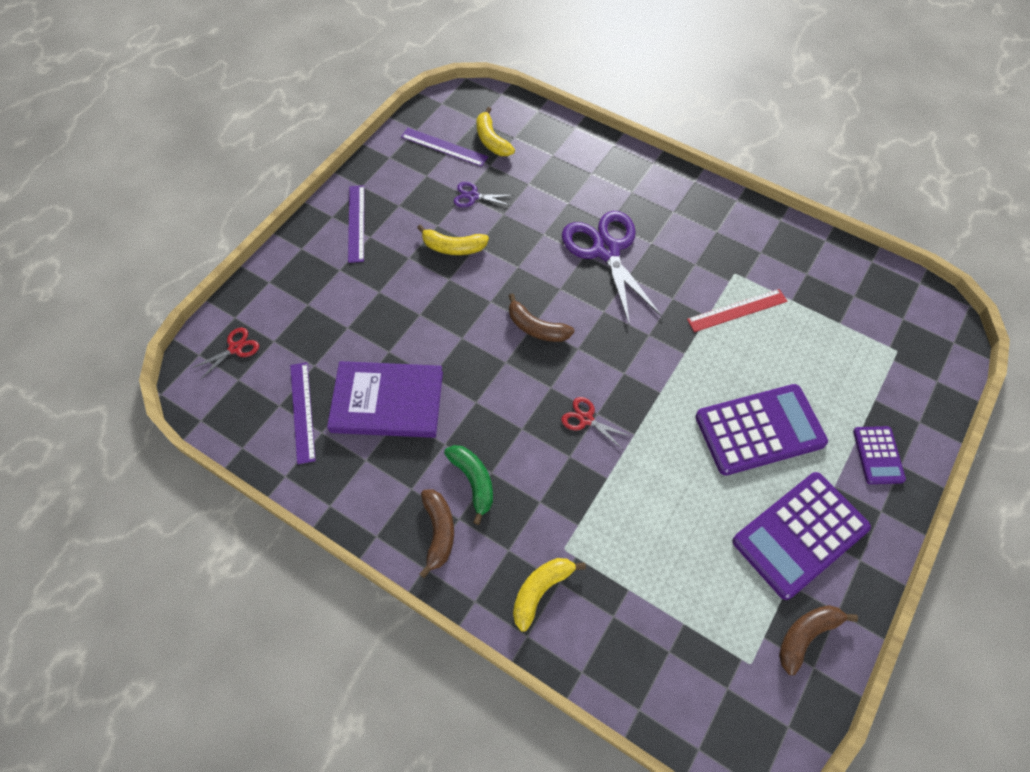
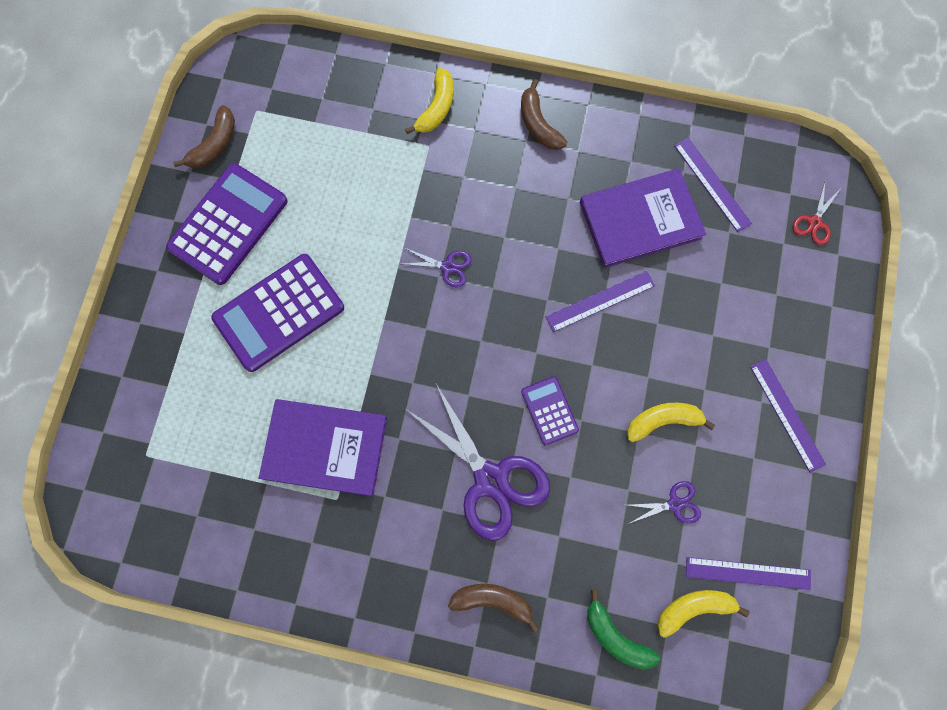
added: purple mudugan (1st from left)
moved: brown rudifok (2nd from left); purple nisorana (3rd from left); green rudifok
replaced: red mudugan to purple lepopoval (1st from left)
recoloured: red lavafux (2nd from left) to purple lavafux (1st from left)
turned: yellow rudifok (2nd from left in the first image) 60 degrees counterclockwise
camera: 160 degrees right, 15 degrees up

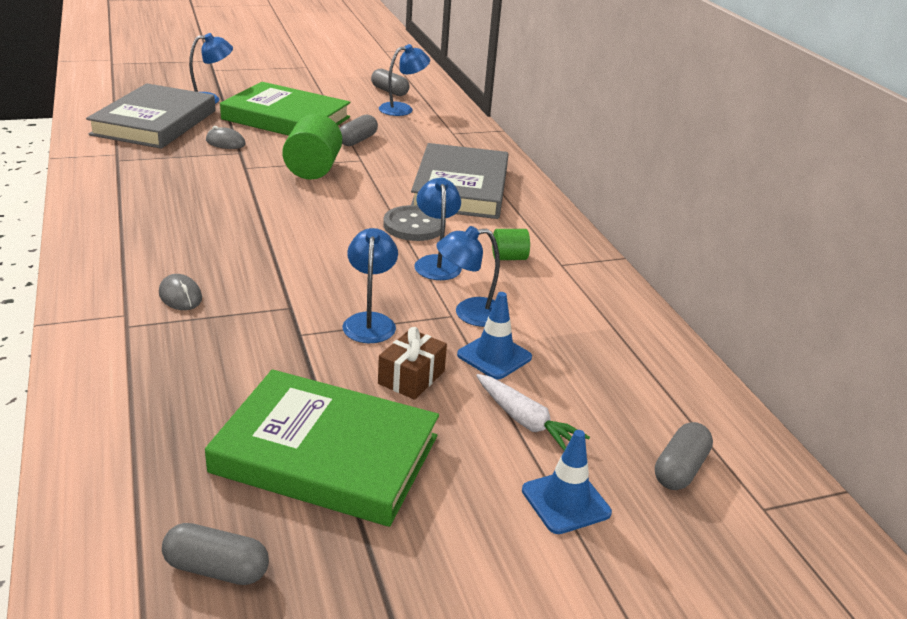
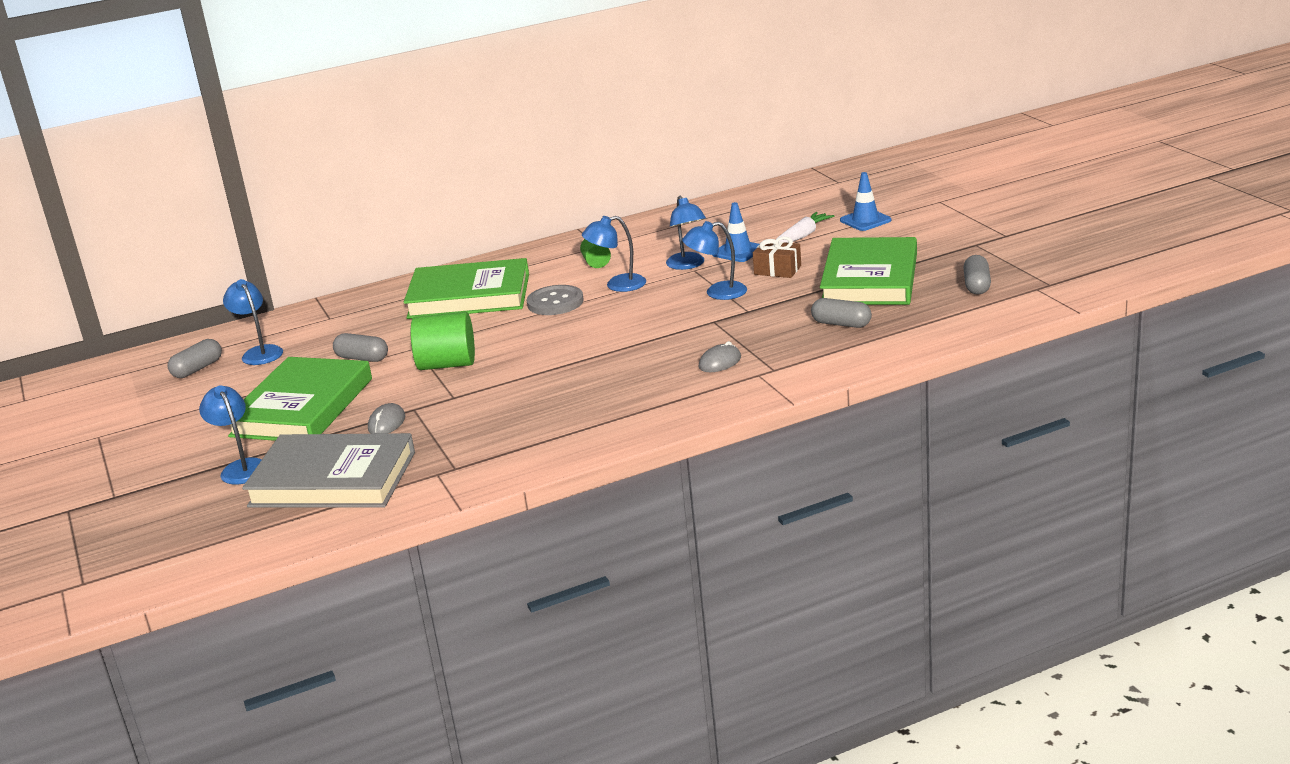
moved: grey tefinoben (4th from left in the first image) to grey tefinoben (3rd from left)
recoloured: grey lepopoval (2nd from left) to green lepopoval (2nd from left)
camera: 90 degrees left, 5 degrees down

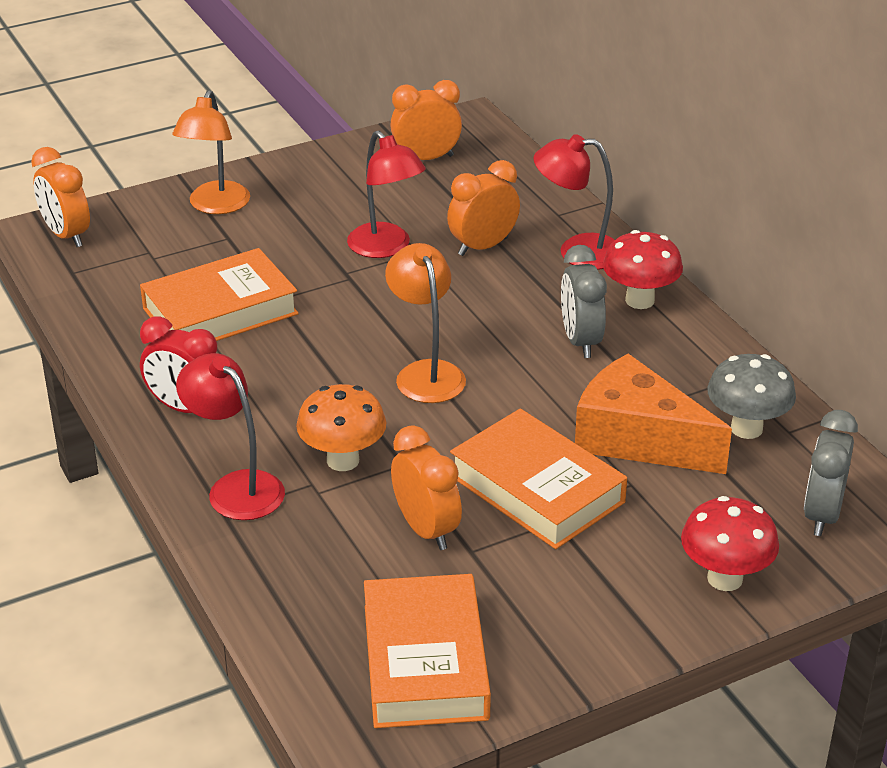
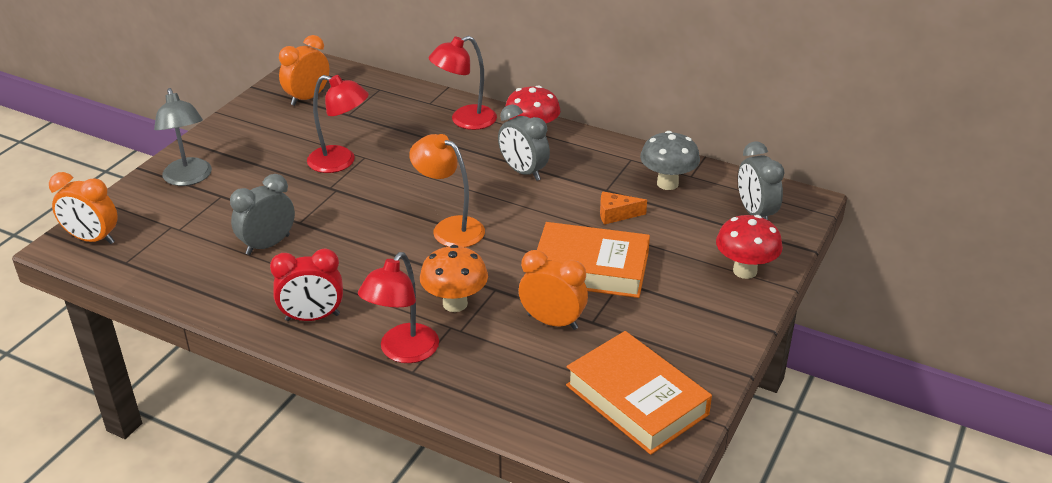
removed: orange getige (4th from left)
replaced: orange lepopoval (1st from left) to grey getige (1st from left)
recoloured: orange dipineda (1st from left) to grey dipineda
turned: red dipineda (1st from left in the first image) 75 degrees counterclockwise
resized: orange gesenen x0.44
camera: 35 degrees left, 0 degrees up

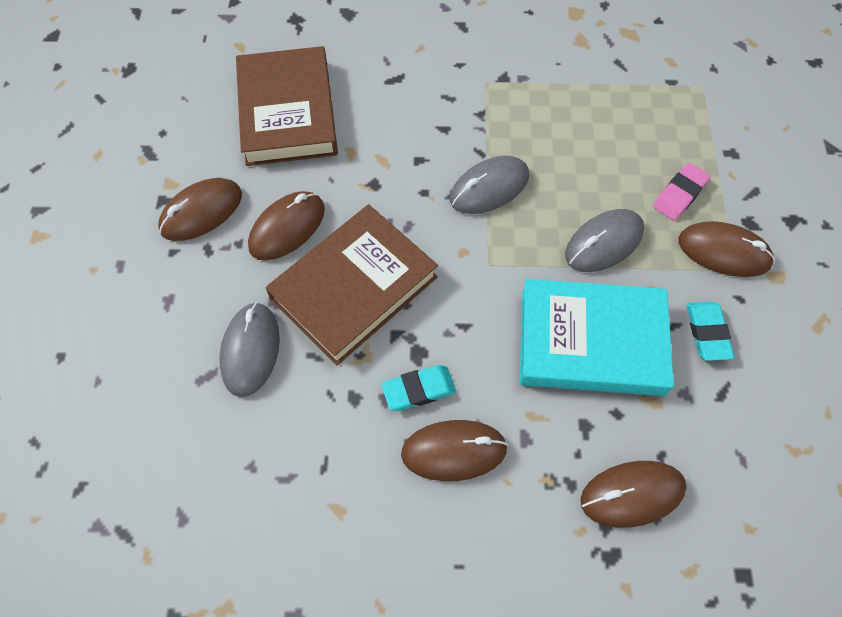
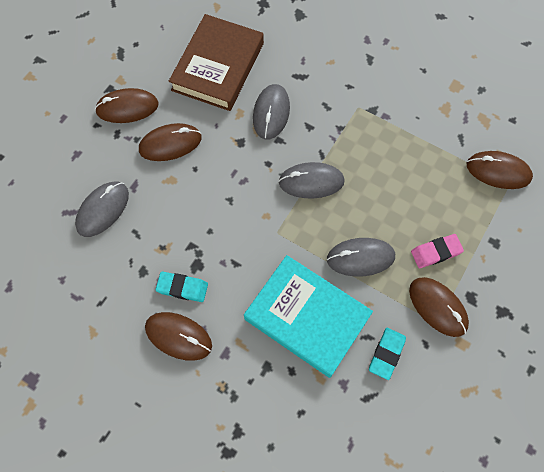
removed: brown lepopoval (2nd from left)
added: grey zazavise (2nd from left)
moved: brown zazavise (4th from left in the first image) to brown zazavise (5th from left)
camera: 30 degrees right, 5 degrees up

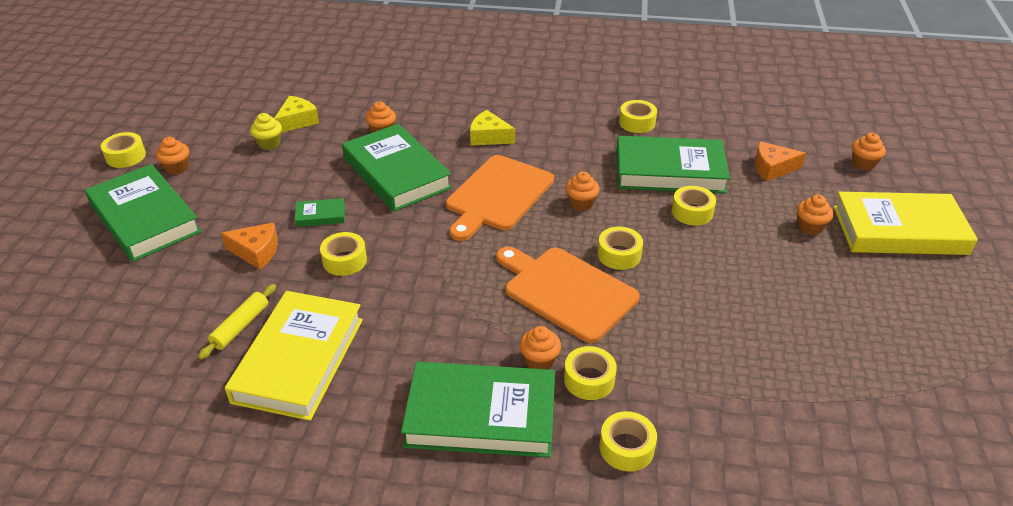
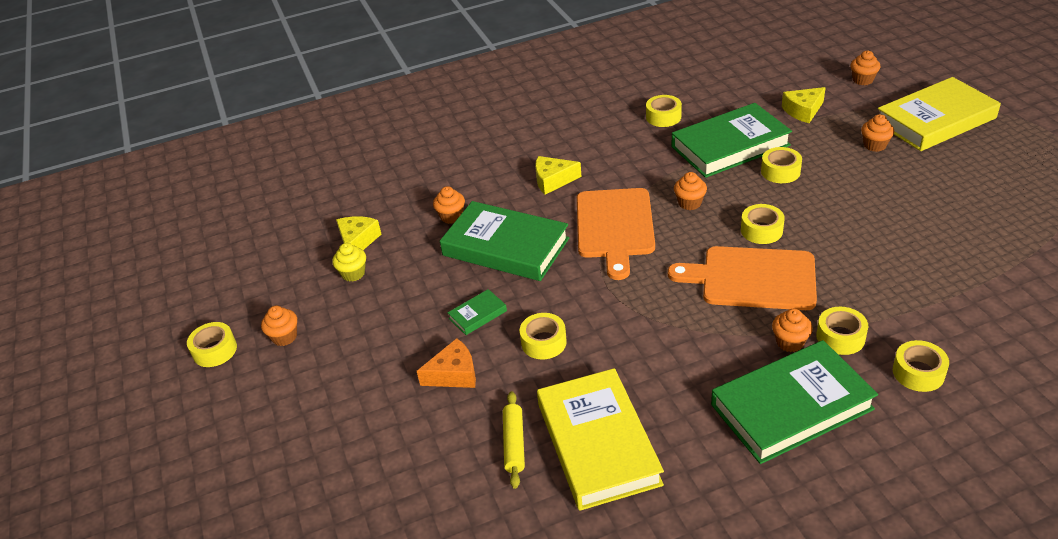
removed: green lepopoval (1st from left)
recoloured: orange gesenen (2nd from left) to yellow gesenen (3rd from left)
camera: 25 degrees left, 0 degrees up

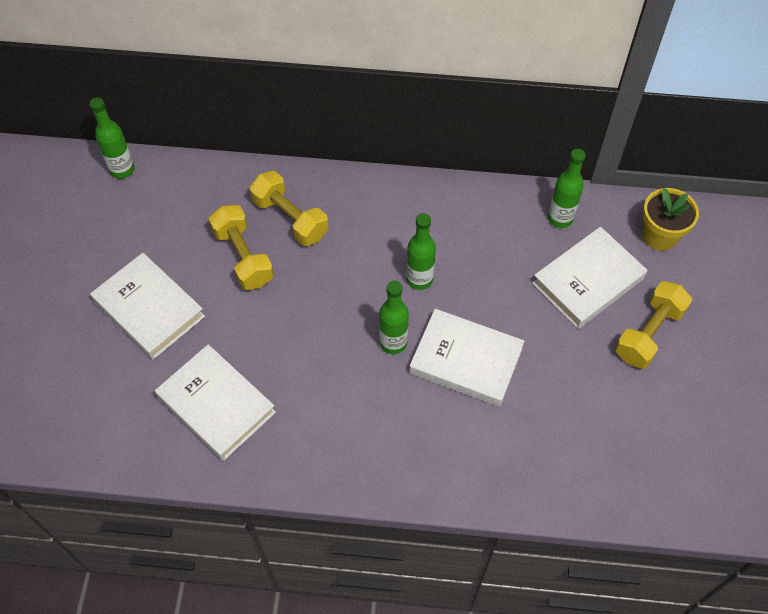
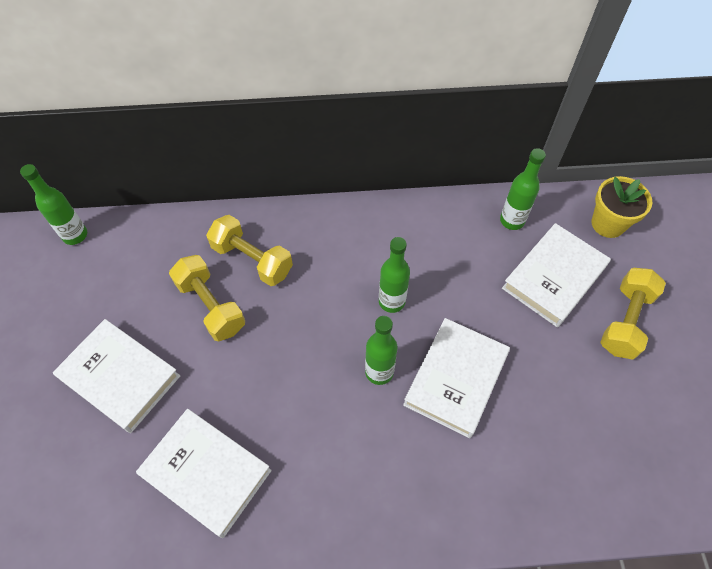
turned: white lepopoval (3rd from left) 75 degrees counterclockwise
camera: 10 degrees left, 0 degrees up

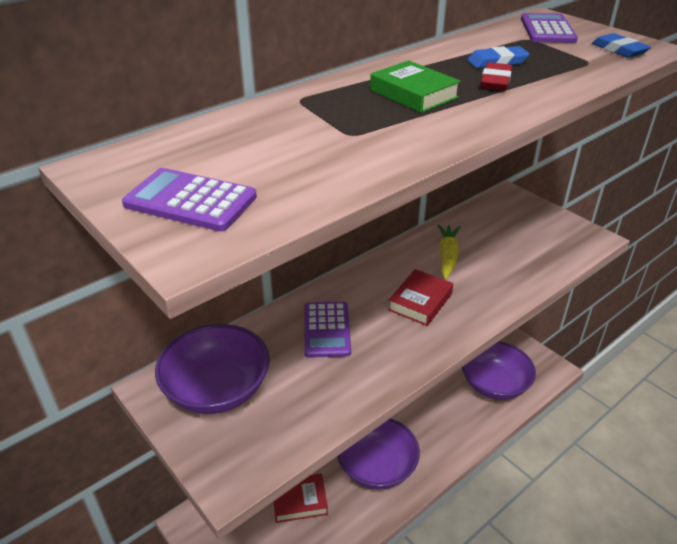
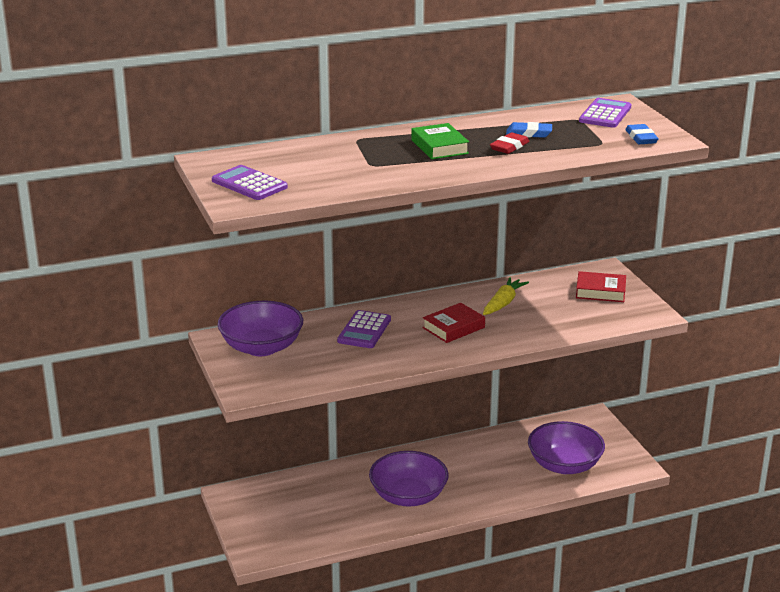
moved: red lepopoval (1st from left in the first image) to red lepopoval (2nd from left)
camera: 20 degrees right, 10 degrees down

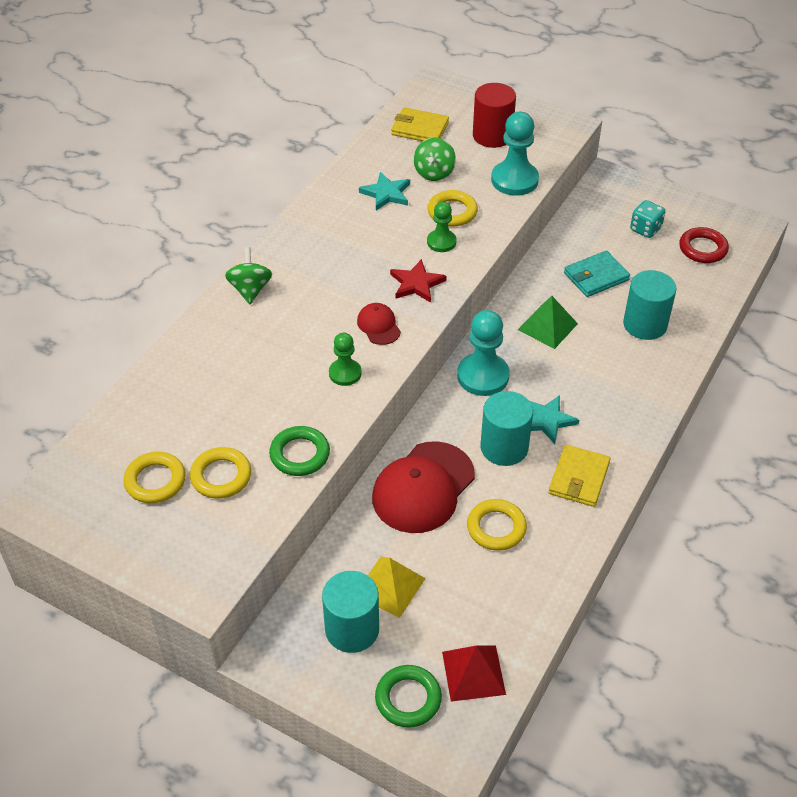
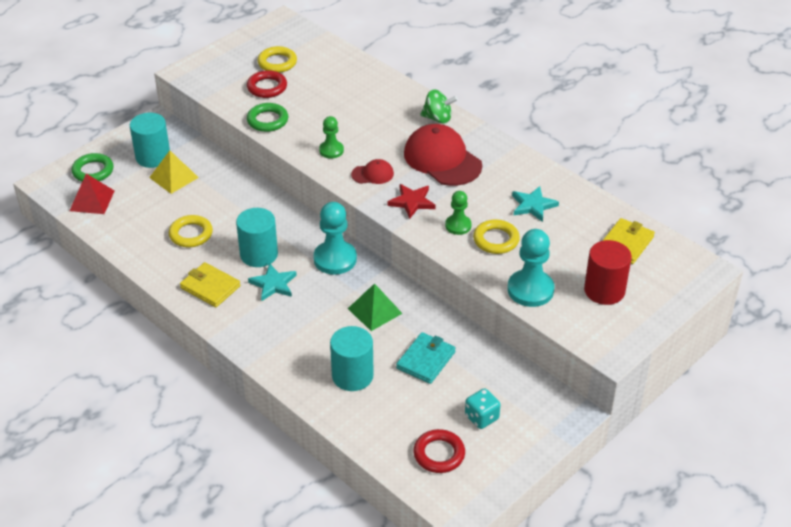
removed: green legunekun (2nd from left)
moved: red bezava (2nd from left)
recoloured: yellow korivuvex (2nd from left) to red korivuvex (1st from left)
turned: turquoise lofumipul 45 degrees clockwise
camera: 105 degrees right, 5 degrees down

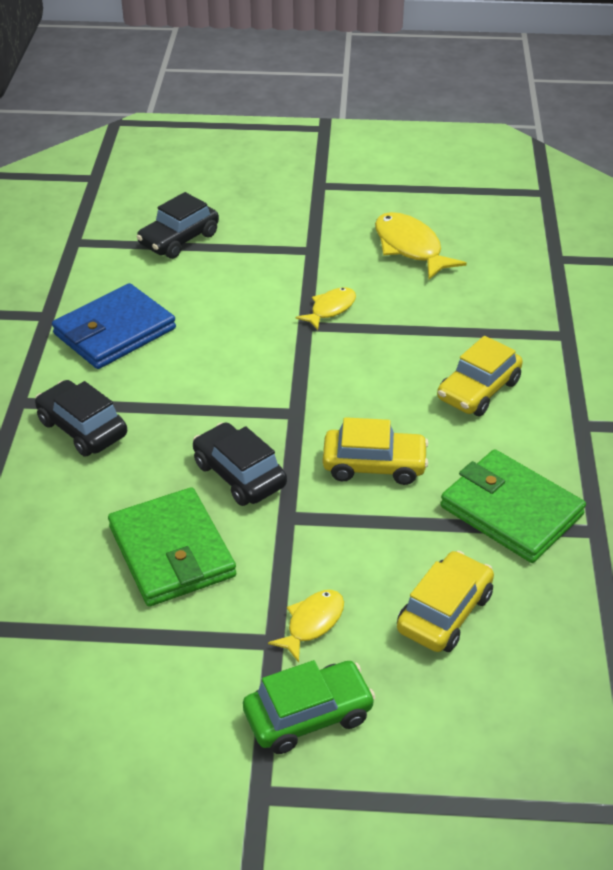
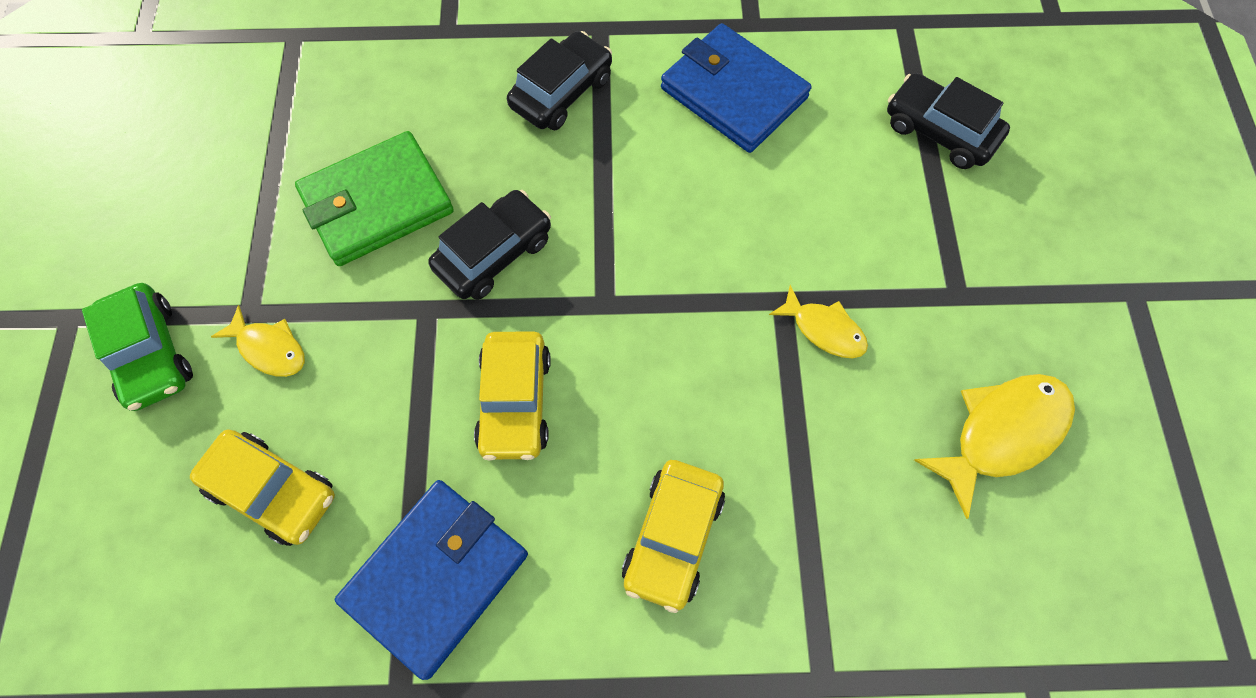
recoloured: green lofumipul (2nd from left) to blue lofumipul (1st from left)
turned: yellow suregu (3rd from left) 105 degrees counterclockwise
camera: 85 degrees right, 25 degrees up

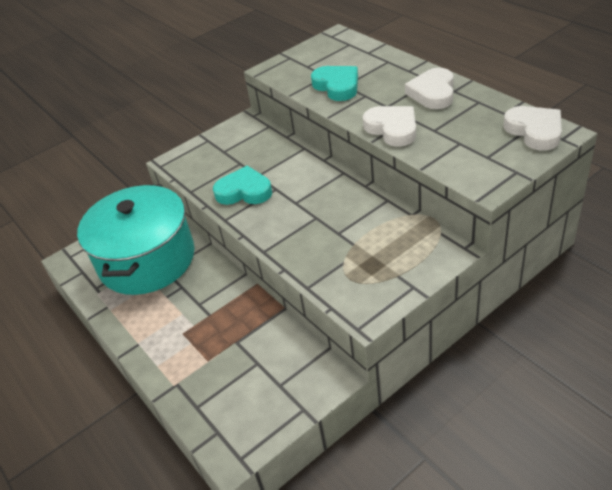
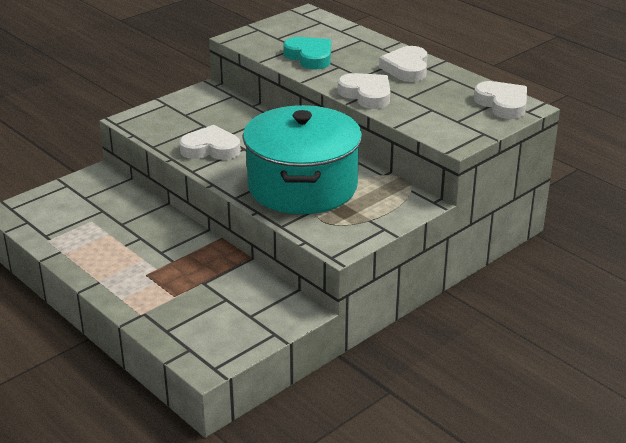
moved: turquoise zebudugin
recoloured: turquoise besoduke (1st from left) to white besoduke (1st from left)
camera: 10 degrees left, 10 degrees down

